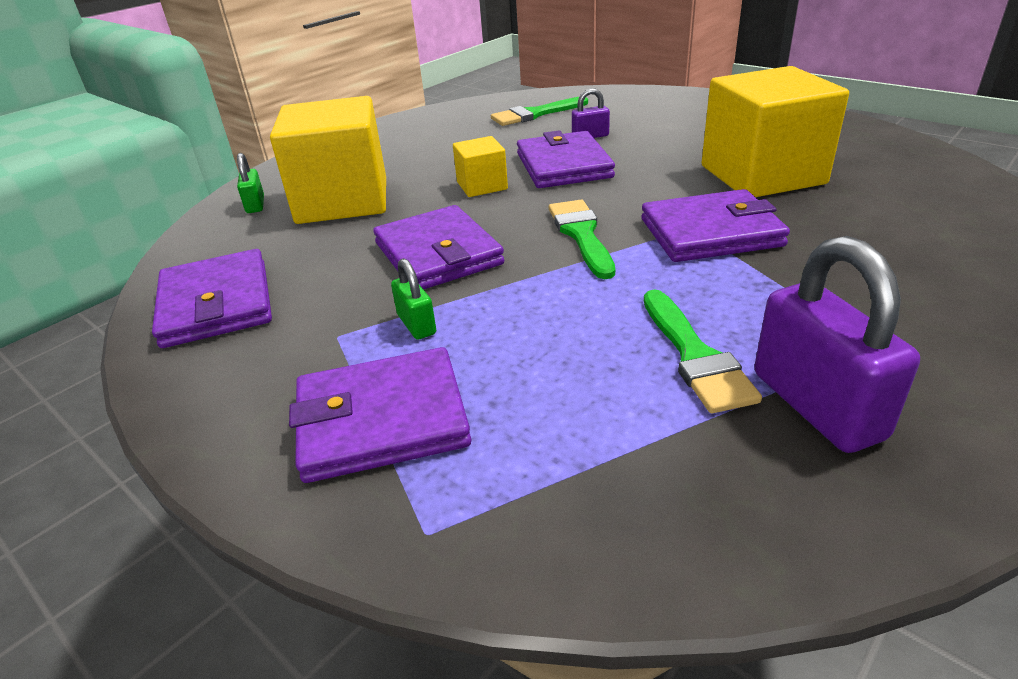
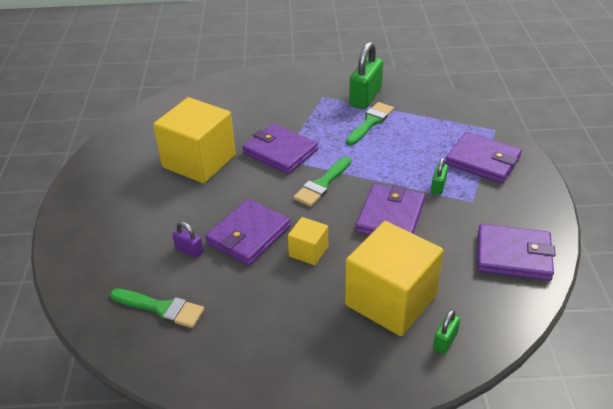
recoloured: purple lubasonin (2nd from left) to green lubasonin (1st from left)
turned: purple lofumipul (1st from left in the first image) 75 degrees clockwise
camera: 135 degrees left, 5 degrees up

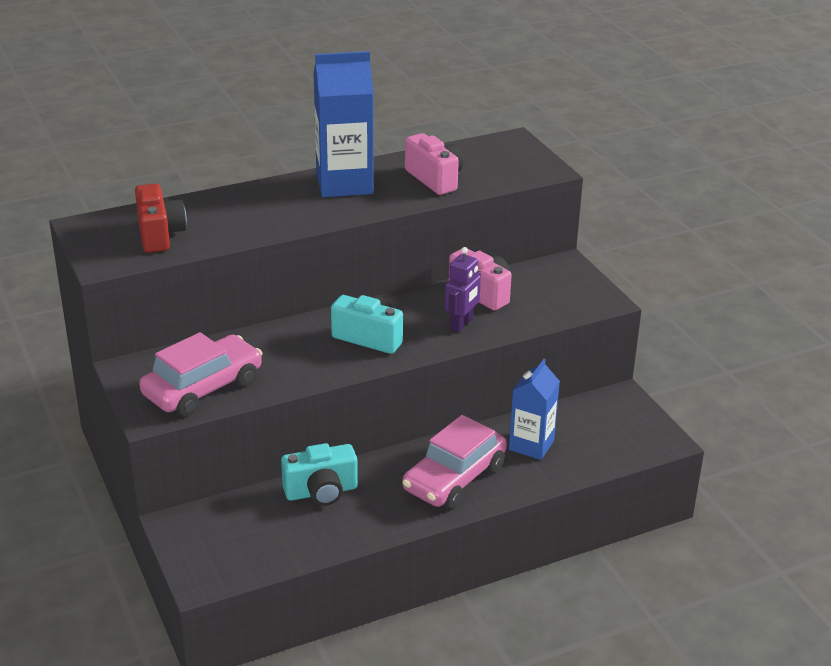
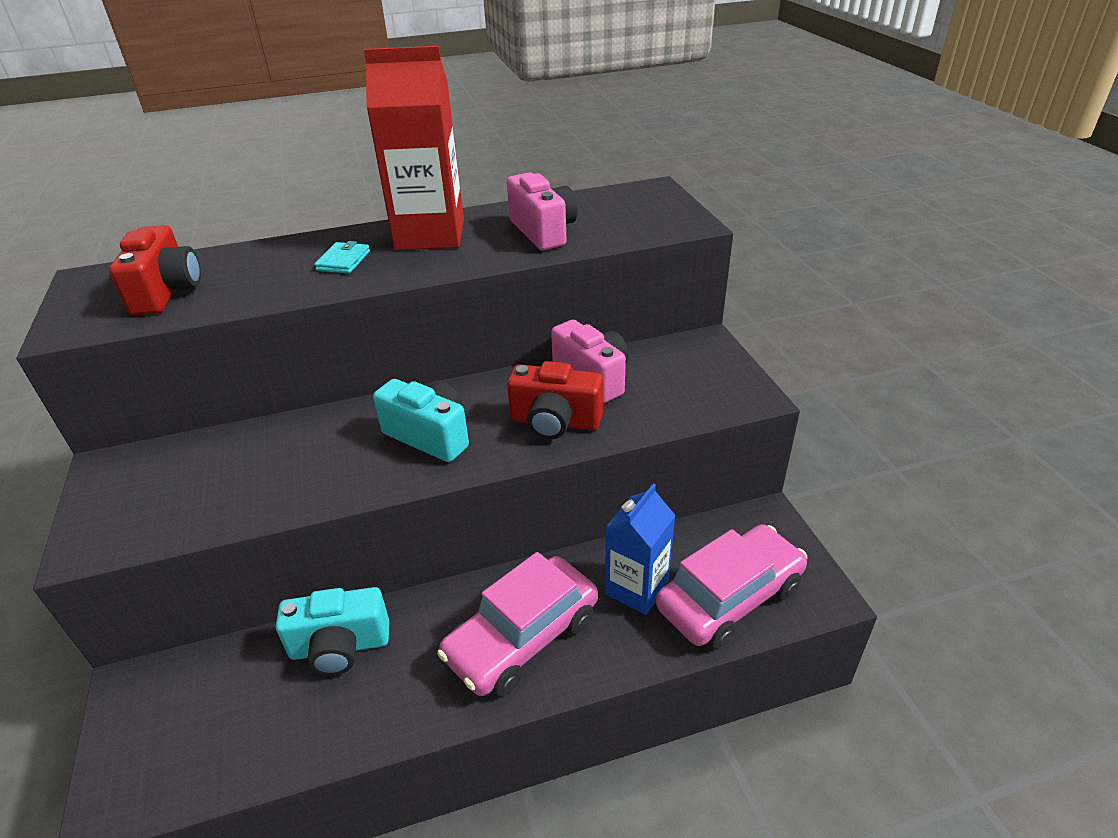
added: turquoise lofumipul
moved: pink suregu (1st from left in the first image) to pink suregu (2nd from left)
replaced: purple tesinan to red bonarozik (2nd from left)
recoloured: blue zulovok (1st from left) to red zulovok
camera: 10 degrees right, 5 degrees up

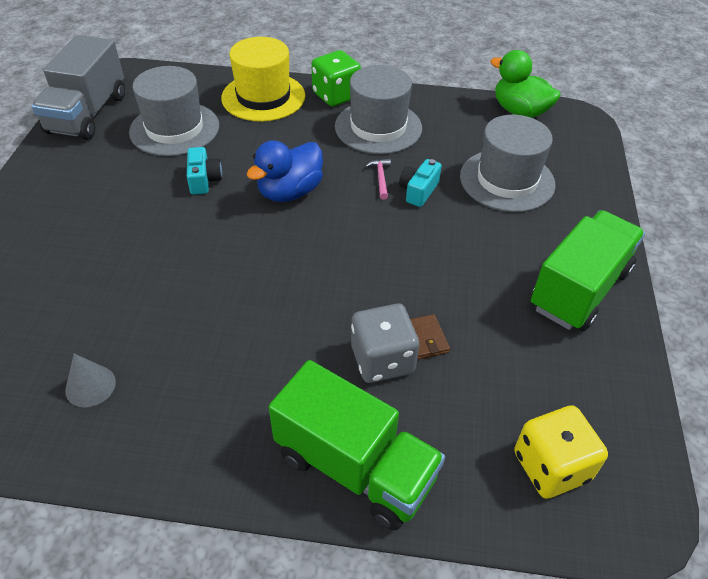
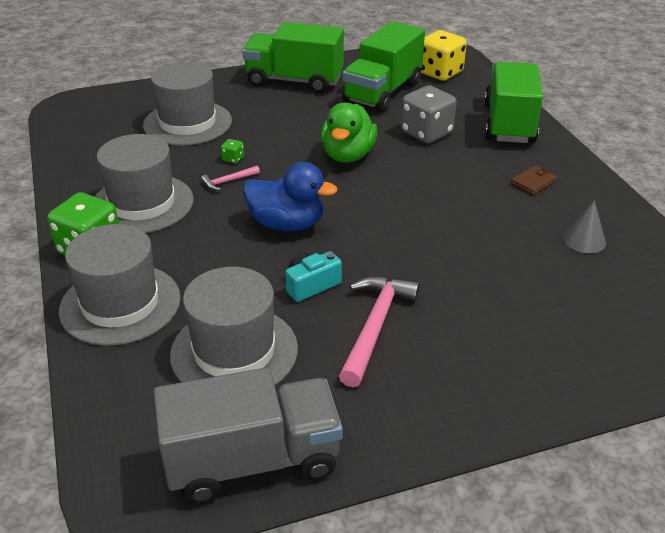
added: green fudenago (2nd from left); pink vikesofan (2nd from left)
moved: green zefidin; brown lofumipul
replaced: turquoise bonarozik (2nd from left) to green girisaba (2nd from left)
recoloured: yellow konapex to grey konapex (1st from left)
camera: 115 degrees left, 10 degrees down

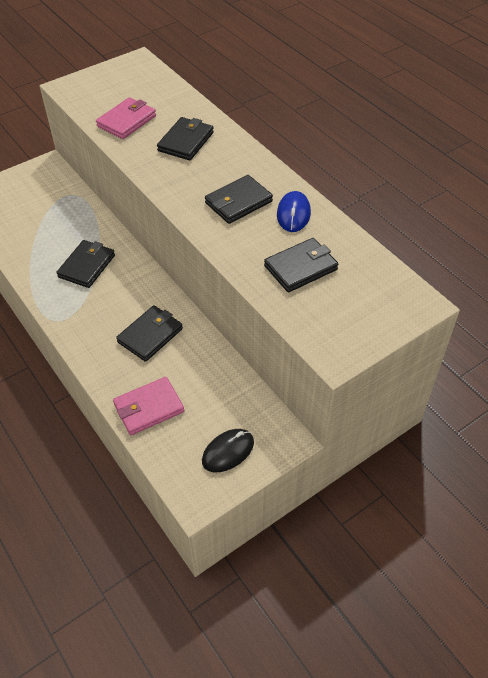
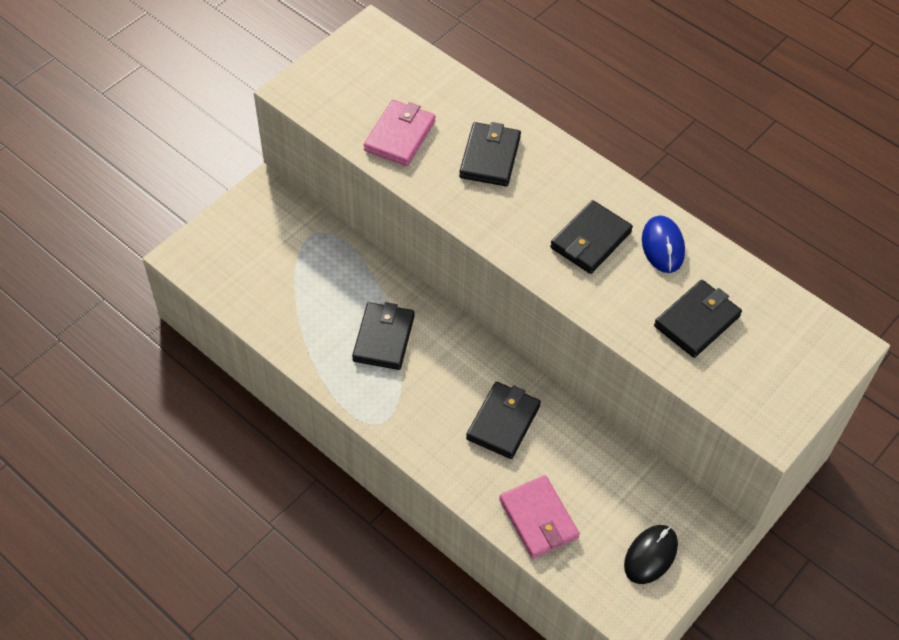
turned: pink lofumipul (2nd from left) 75 degrees counterclockwise
camera: 15 degrees left, 5 degrees up

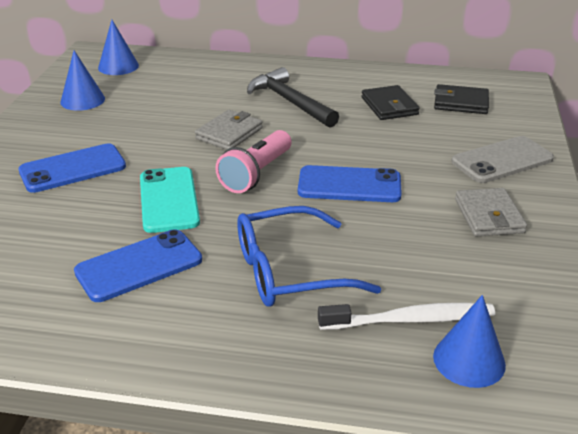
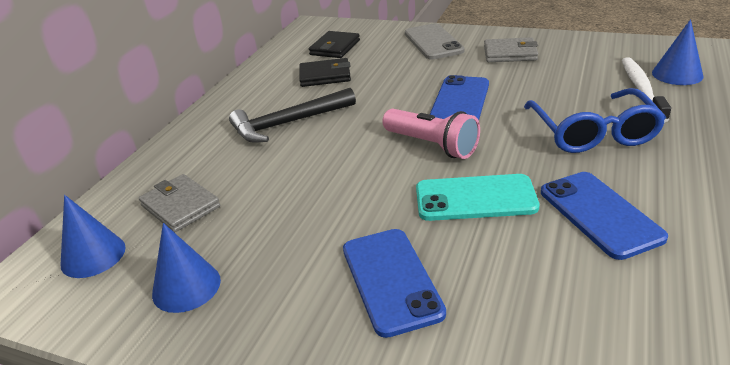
moved: grey lofumipul (1st from left)
camera: 75 degrees left, 0 degrees up

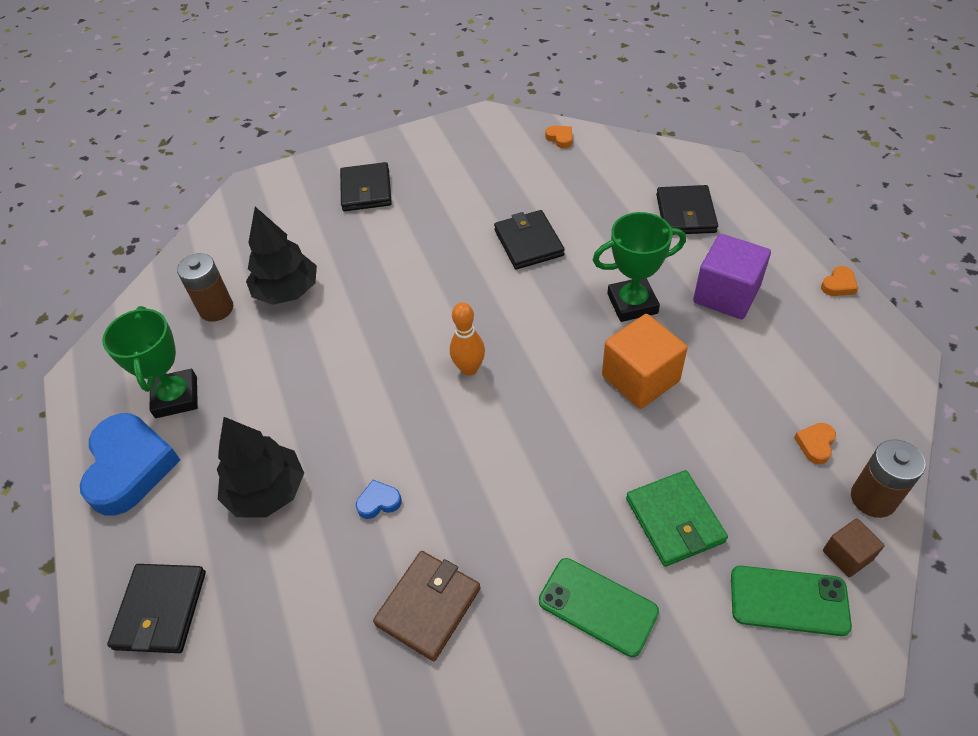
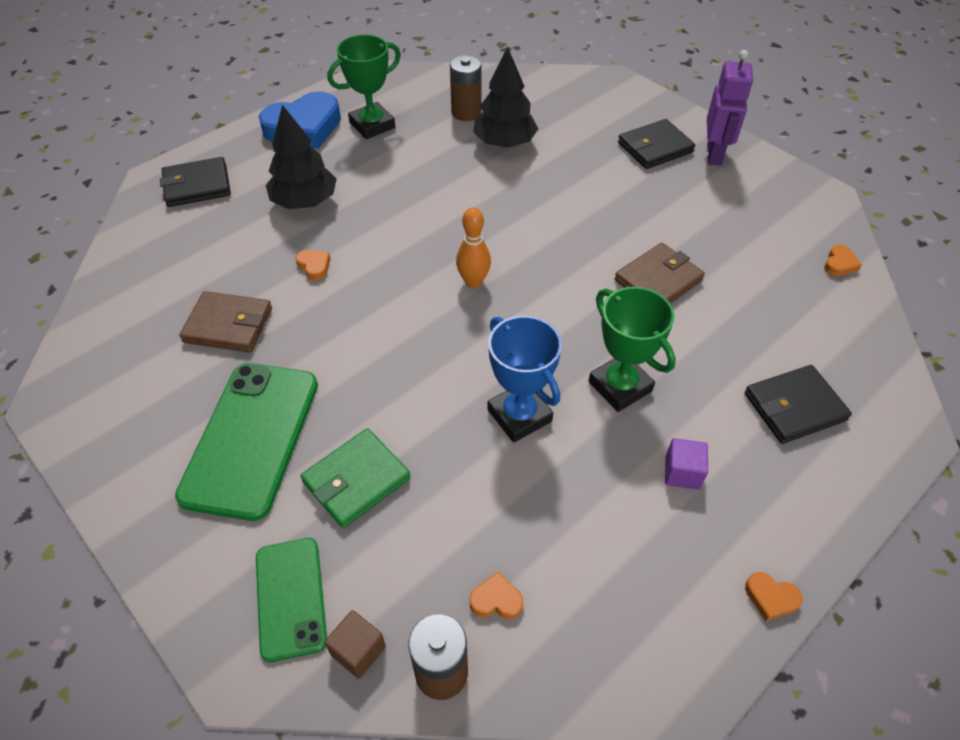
added: purple tesinan
replaced: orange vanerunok to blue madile
recoloured: black lofumipul (3rd from left) to brown lofumipul (2nd from left); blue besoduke (2nd from left) to orange besoduke (1st from left)
resized: purple vanerunok x0.53; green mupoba (1st from left) x1.67
camera: 65 degrees right, 0 degrees up

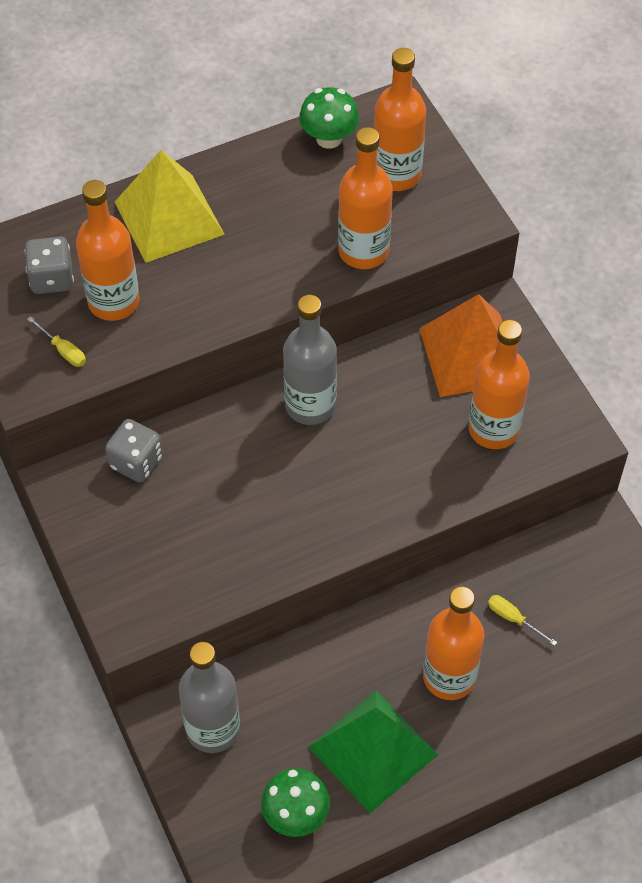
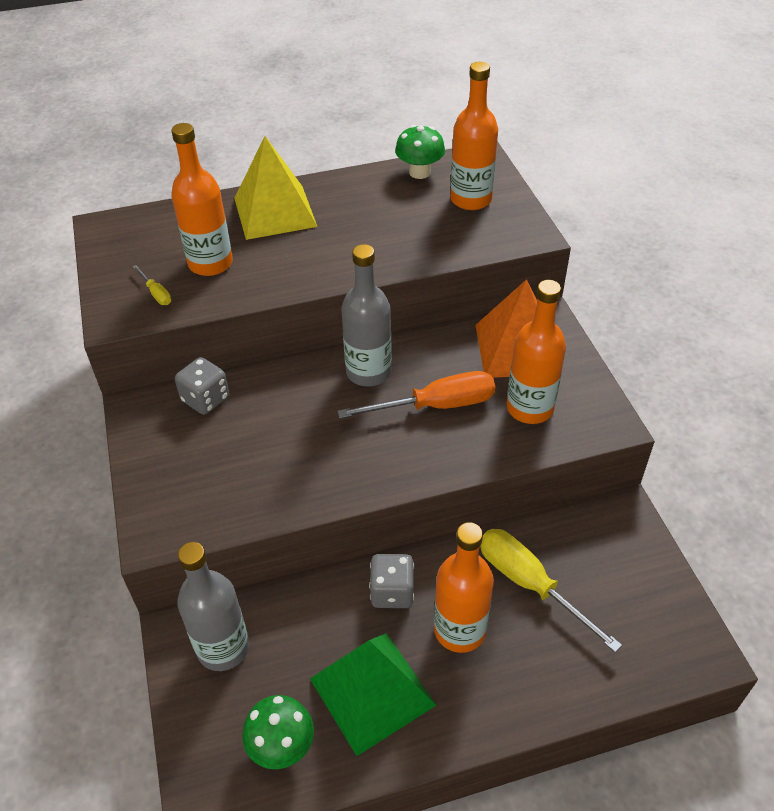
removed: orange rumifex (2nd from left)
added: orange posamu
moved: grey girisaba (1st from left in the first image) to grey girisaba (2nd from left)
resized: yellow posamu (2nd from left) x2.21
camera: 10 degrees right, 10 degrees down

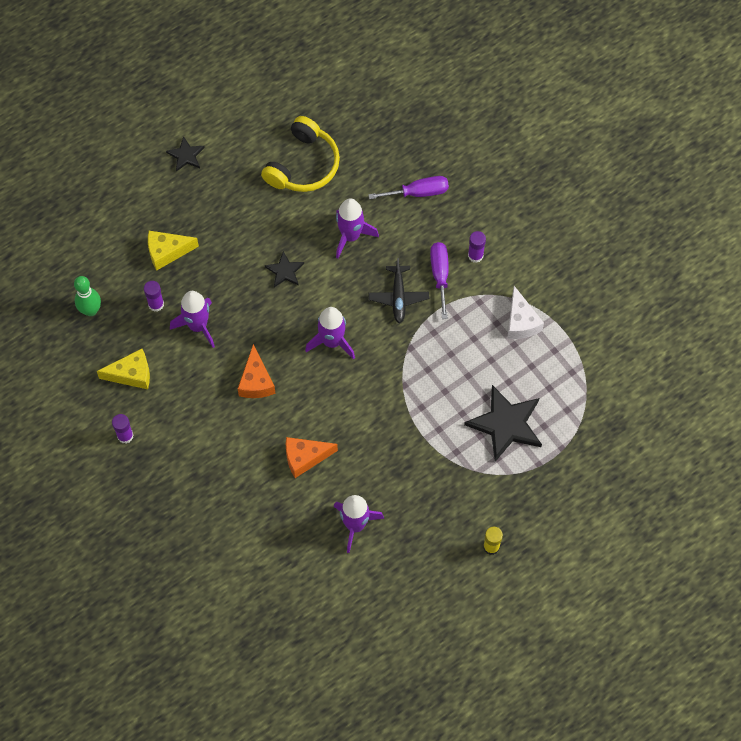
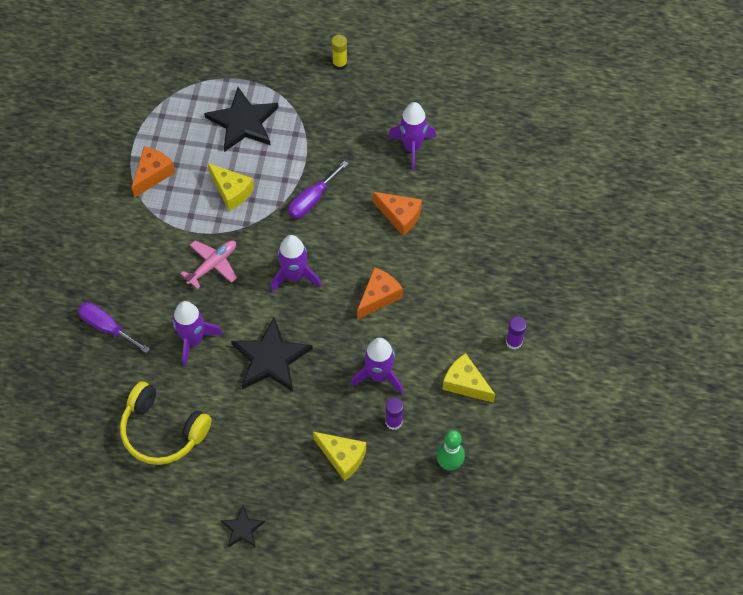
removed: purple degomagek (3rd from left)
added: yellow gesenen (1st from left)
moved: purple posamu (2nd from left)
recoloured: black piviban to pink piviban; white gesenen to orange gesenen (1st from left)
turned: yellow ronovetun 135 degrees counterclockwise
resized: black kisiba (2nd from left in the first image) x1.94
camera: 135 degrees left, 5 degrees down

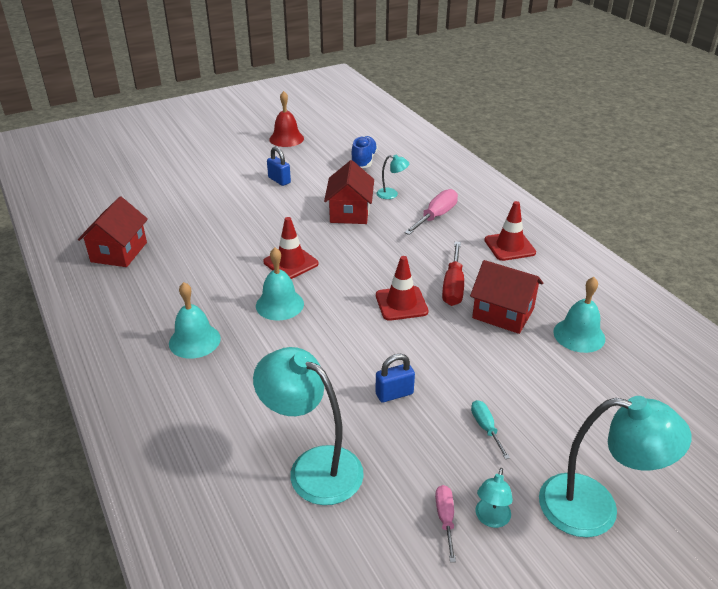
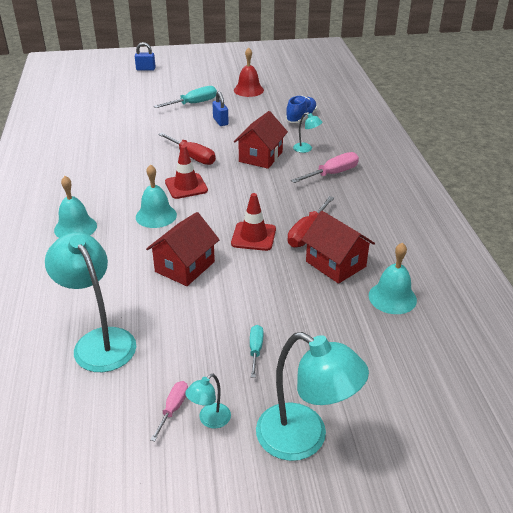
removed: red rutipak (3rd from left)
added: turquoise posamu (1st from left); red posamu (1st from left)
moved: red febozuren (1st from left); blue lubasonin (2nd from left in the first image) to blue lubasonin (1st from left)
camera: 20 degrees right, 0 degrees up

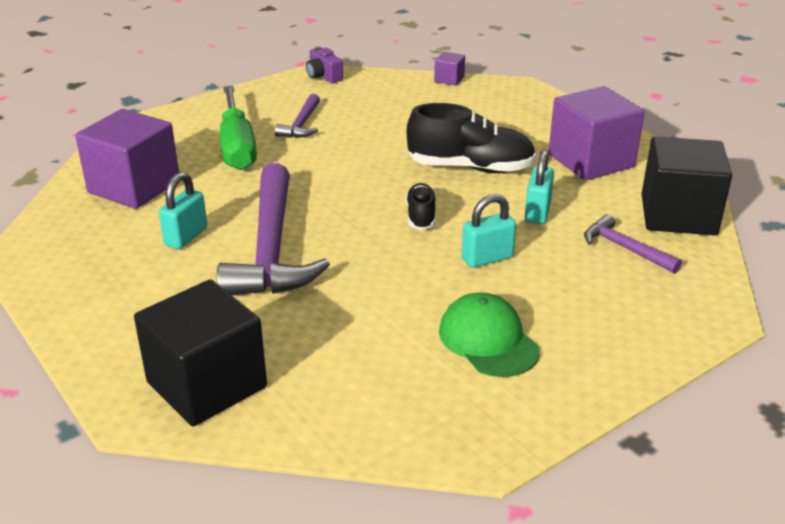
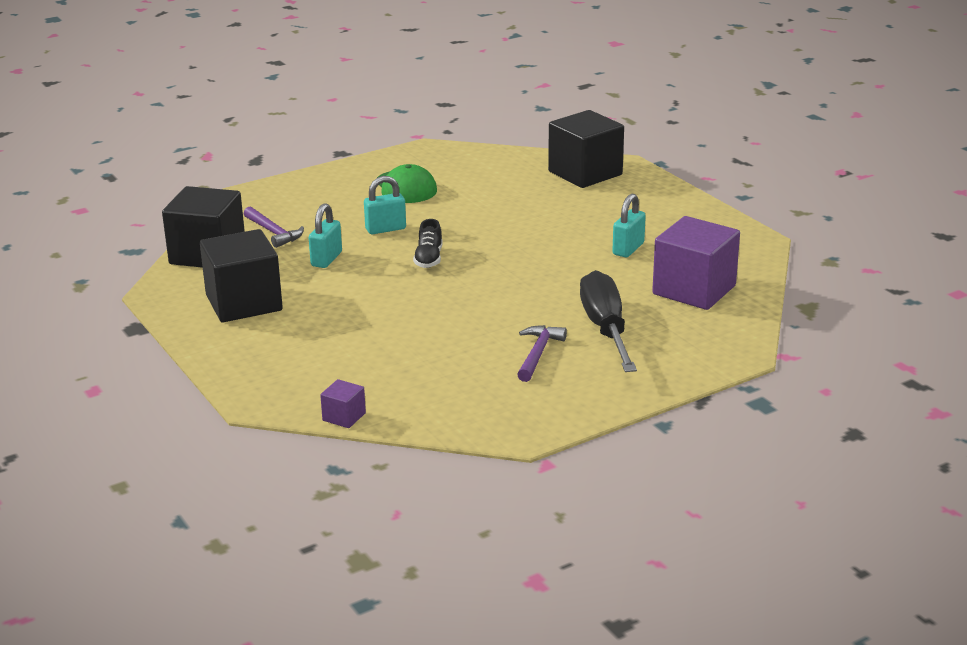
removed: purple bonarozik; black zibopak (2nd from left); purple vikesofan (1st from left)
recoloured: green posamu to black posamu; purple vanerunok (3rd from left) to black vanerunok (2nd from left)
camera: 175 degrees left, 5 degrees down

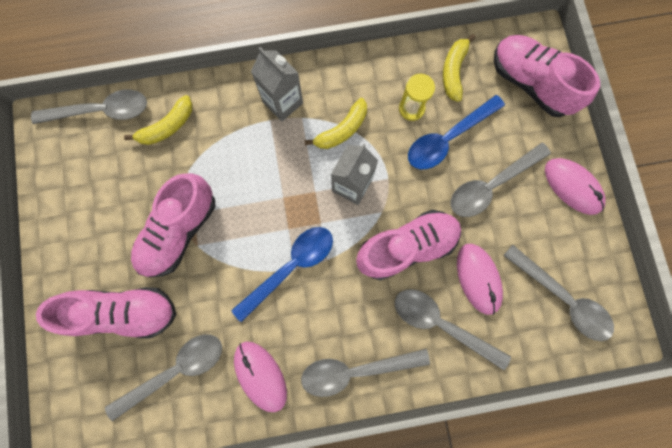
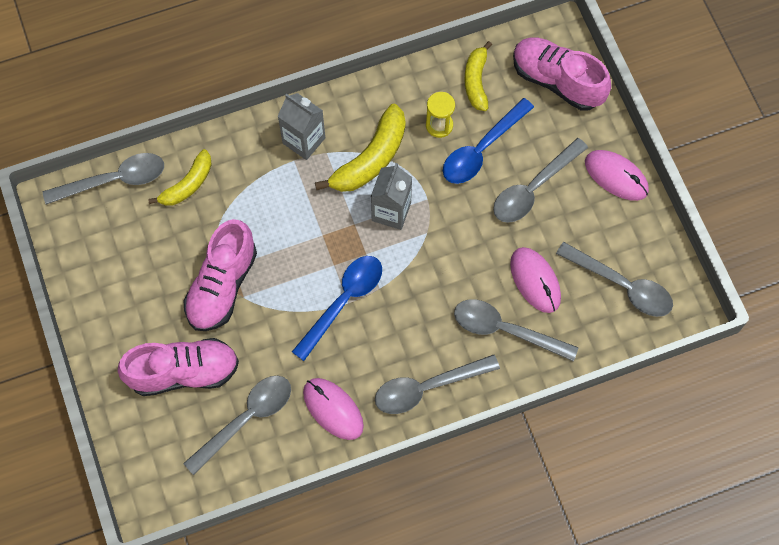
removed: pink zibopak (3rd from left)
resized: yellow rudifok (2nd from left) x1.54
camera: 10 degrees left, 10 degrees down

